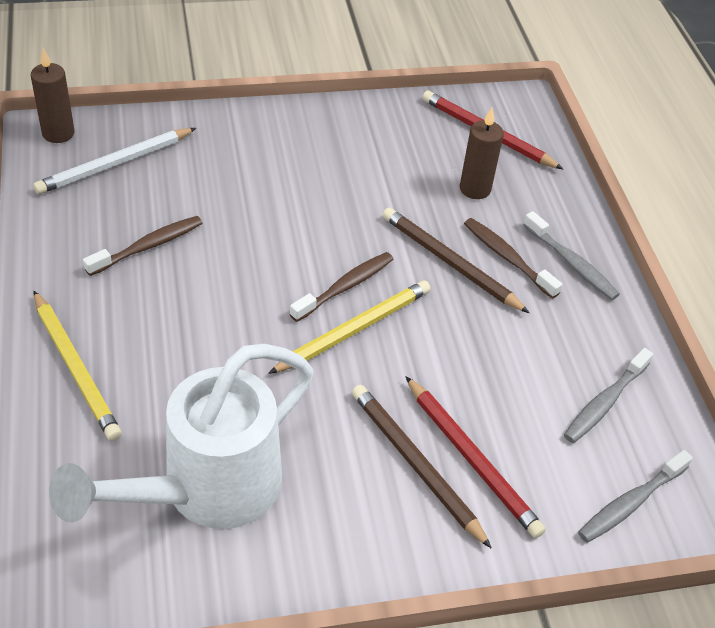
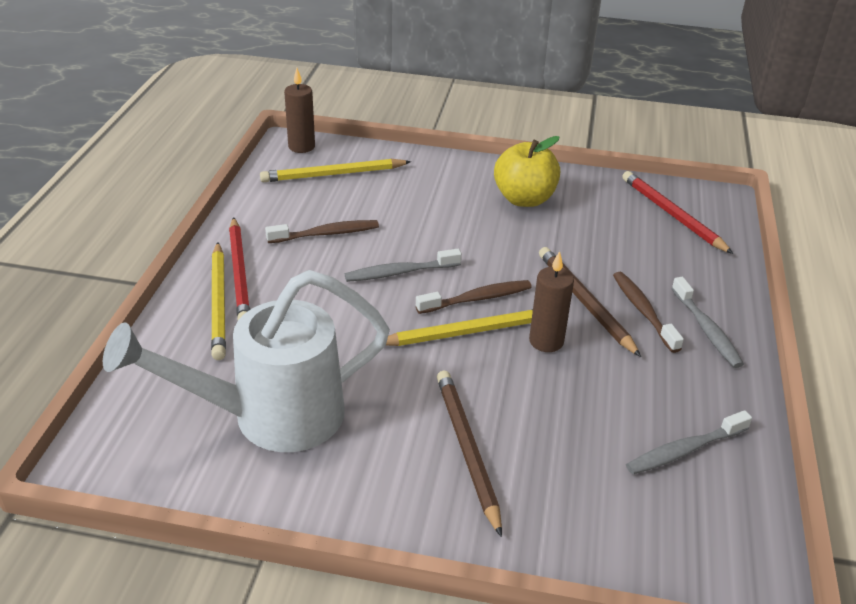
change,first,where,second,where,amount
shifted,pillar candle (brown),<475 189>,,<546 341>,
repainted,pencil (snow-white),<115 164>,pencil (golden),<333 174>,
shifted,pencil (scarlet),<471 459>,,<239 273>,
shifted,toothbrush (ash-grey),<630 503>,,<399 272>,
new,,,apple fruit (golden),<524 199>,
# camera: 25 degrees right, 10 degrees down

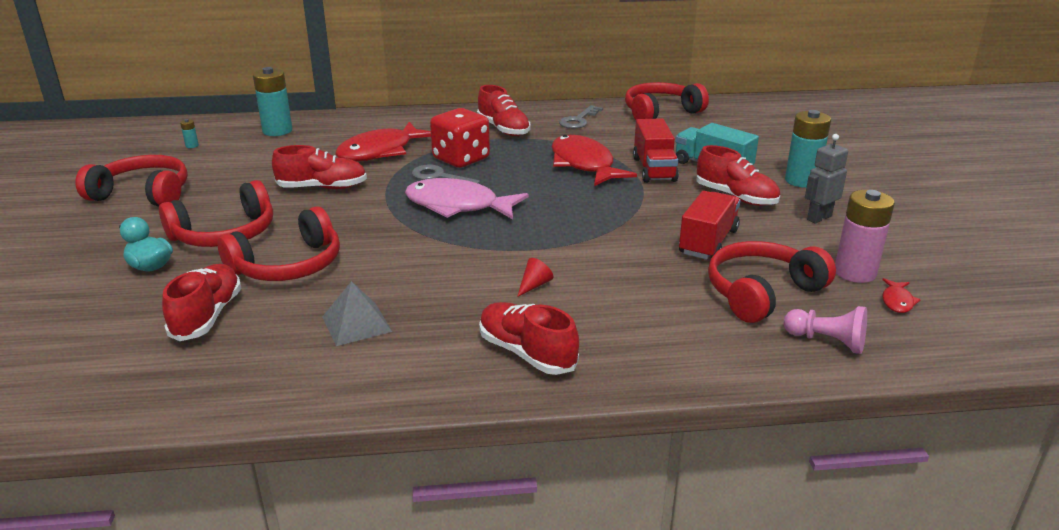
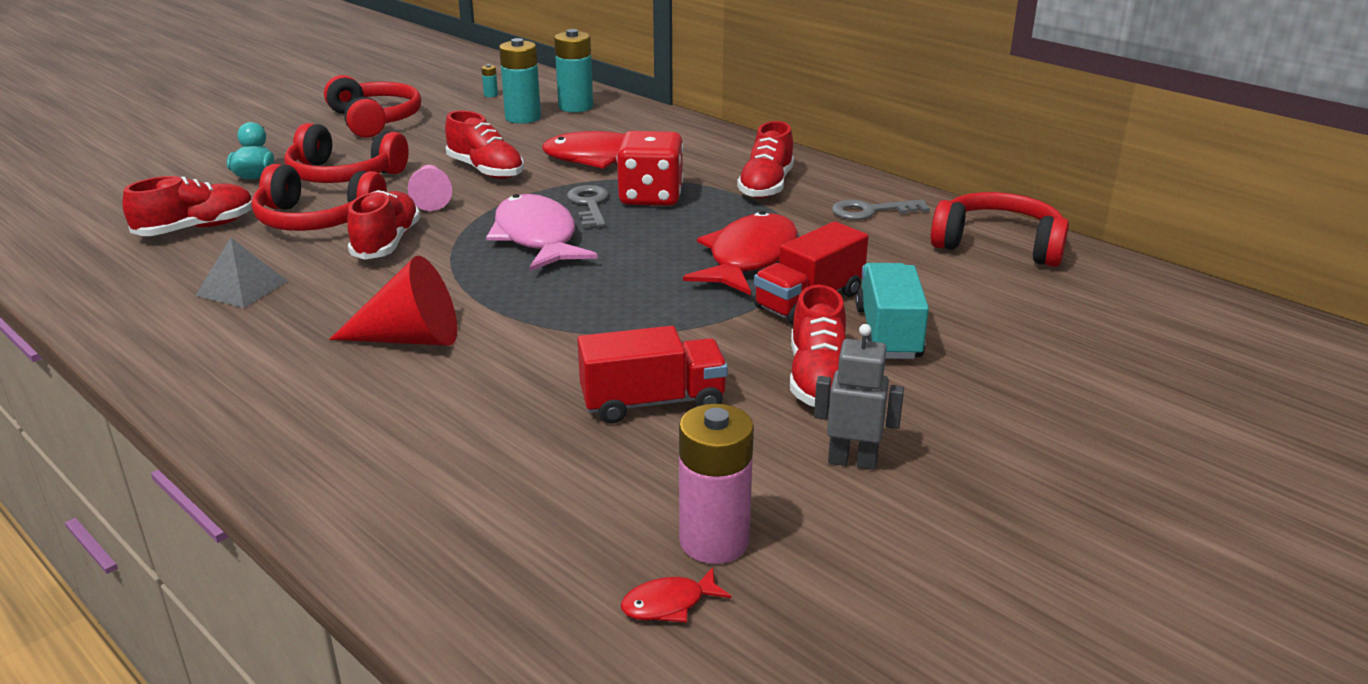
change,first,where,second,where,amount
shifted,AA battery (aqua),<801 181>,,<523 118>,
gone,headset (scarlet),<762 293>,,,
scaled,solid cone (scarlet),<534 285>,,<410 338>,x2.30
shifted,sneaker (scarlet),<527 353>,,<387 243>,
shifted,game pawn (pink),<826 341>,,<431 199>,
# camera: 50 degrees right, 0 degrees up

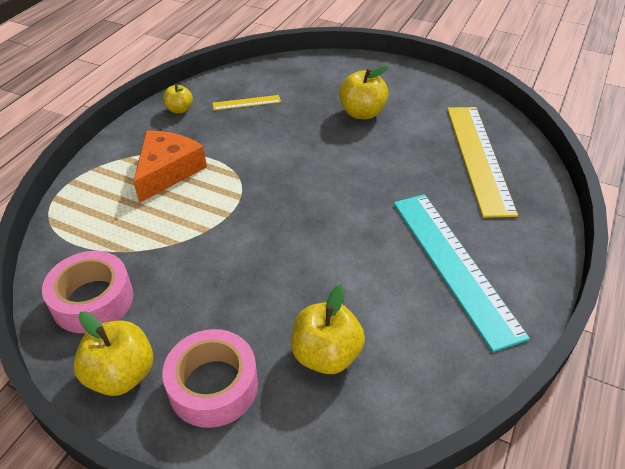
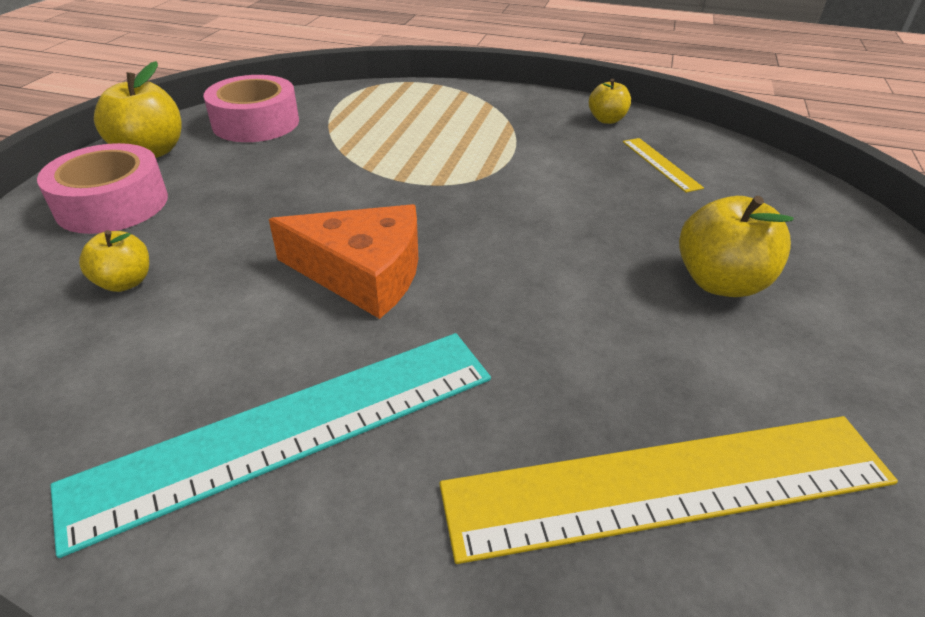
change,first,where,second,where,amount
shifted,cheese (bright orange),<167 171>,,<363 273>,
scaled,apple fruit (golden),<326 355>,,<125 282>,x0.60
# camera: 80 degrees right, 5 degrees down

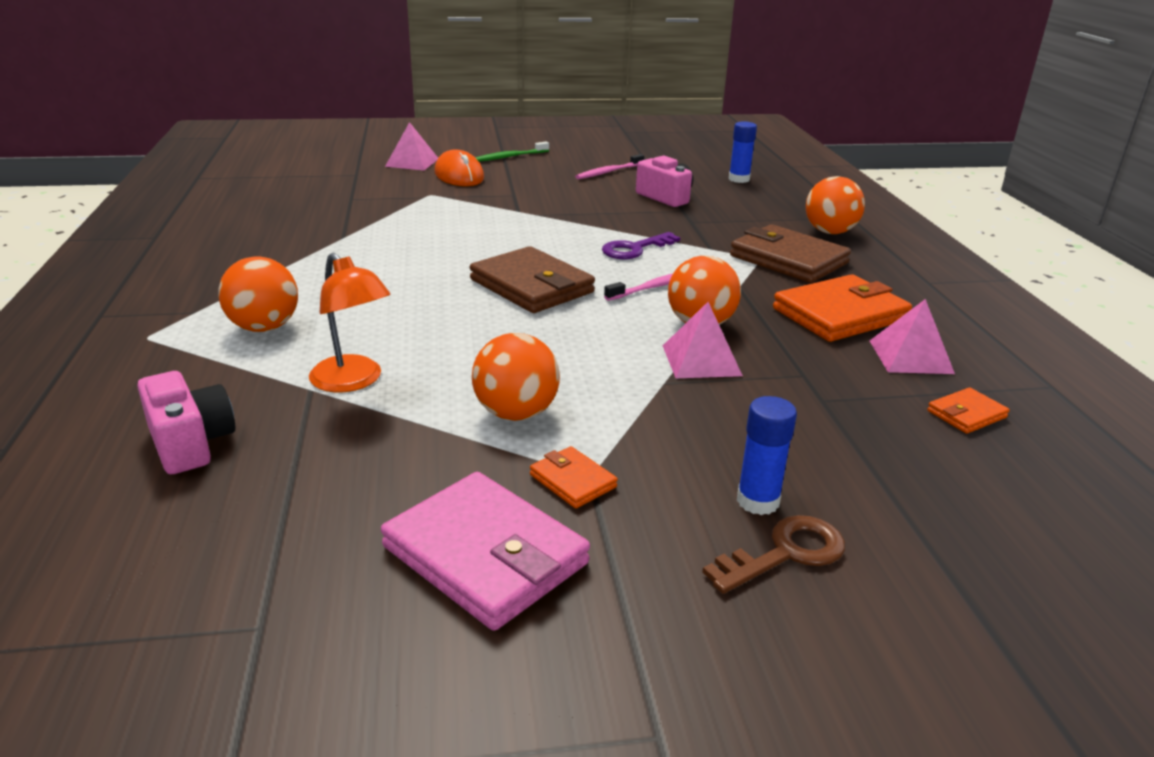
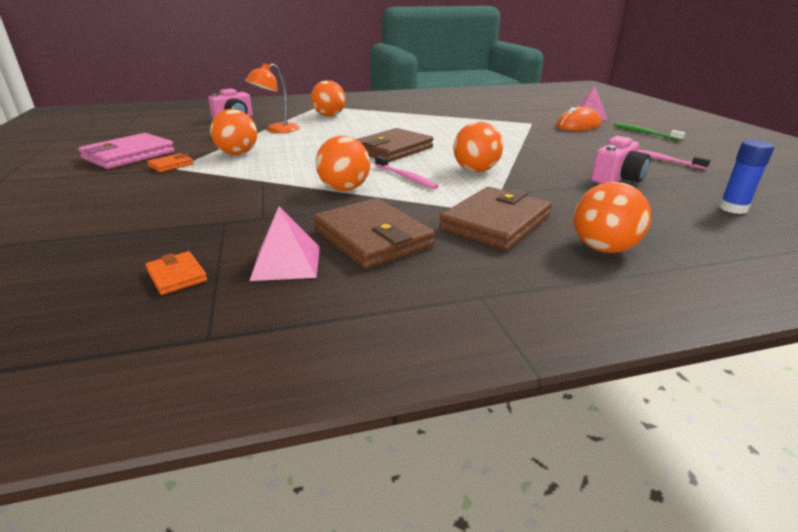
change,first,where,second,where,amount
swapped,key (royal purple),<635 249>,sphere (bright orange),<476 170>,
repainted,billfold (bright orange),<840 314>,billfold (brown),<372 238>,
gone,solid pyramid (pink),<701 360>,,,
gone,stick of glue (cobalt),<757 501>,,,
gone,key (brown),<785 553>,,,
# camera: 85 degrees right, 0 degrees up

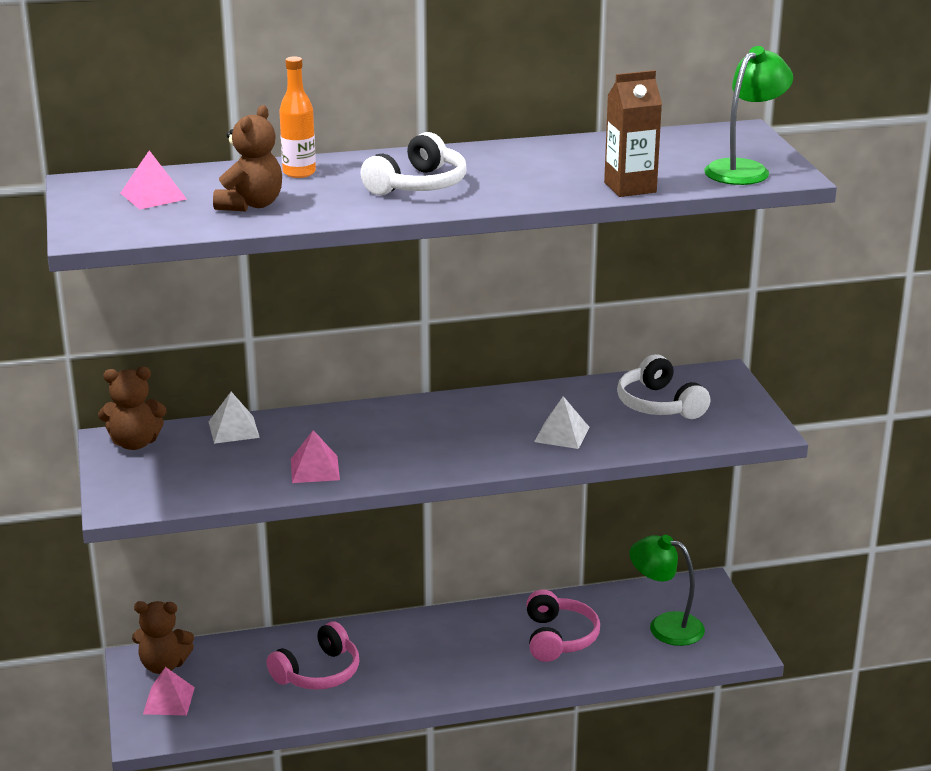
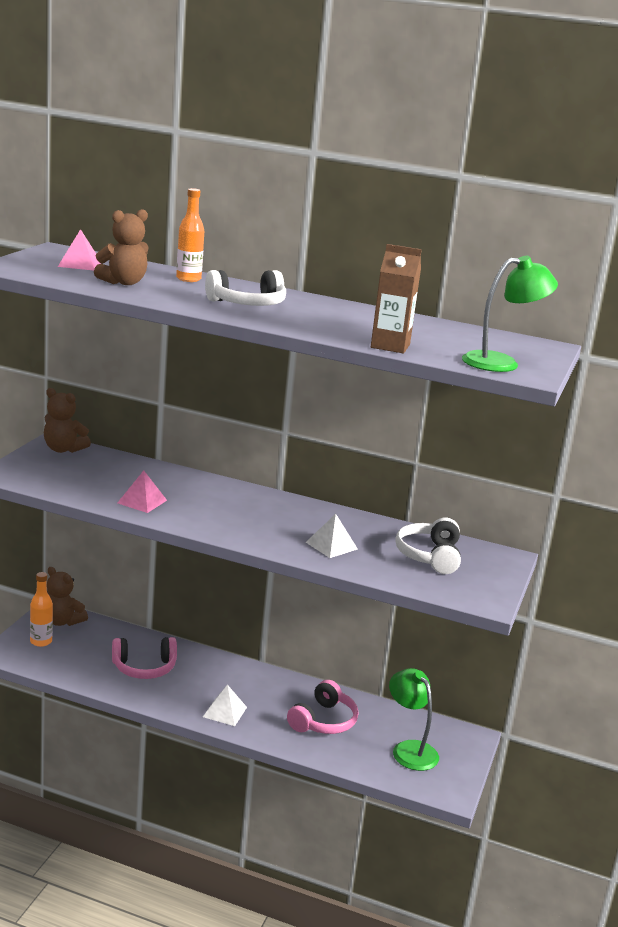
change,first,where,second,where,amount
shifted,solid pyramid (snow-white),<233 429>,,<224 712>,
swapped,solid pyramid (pink),<169 700>,flask (bright orange),<41 641>,
# camera: 30 degrees right, 5 degrees down

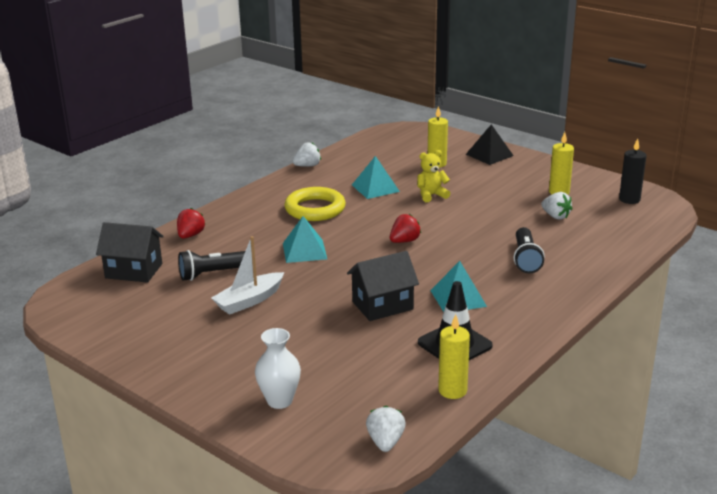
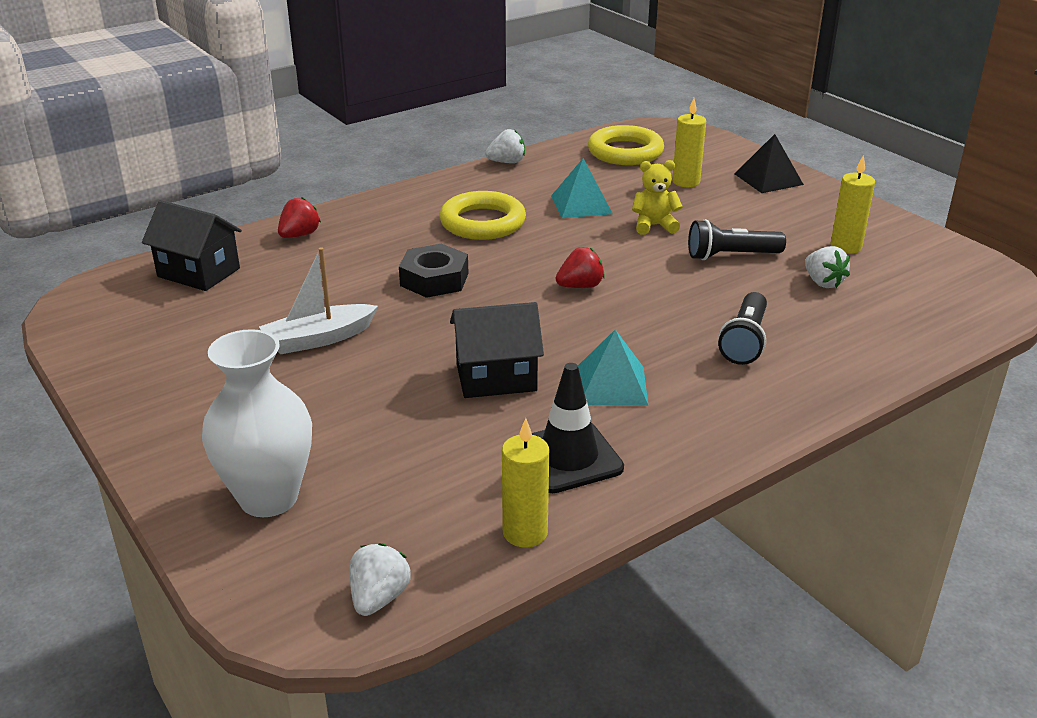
change,first,where,second,where,amount
gone,pillar candle (jet-black),<629 199>,,,
swapped,solid pyramid (aqua),<304 251>,hex nut (jet-black),<434 279>,
shifted,pocket torch (jet-black),<212 274>,,<730 256>,
scaled,tall vase (snow-white),<279 401>,,<268 498>,x1.53
new,,,torus (golden),<625 152>,
# camera: 15 degrees right, 5 degrees up

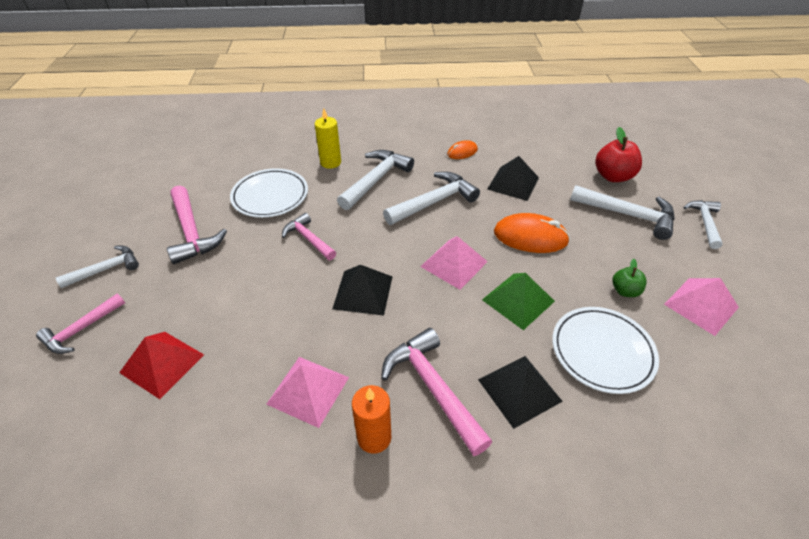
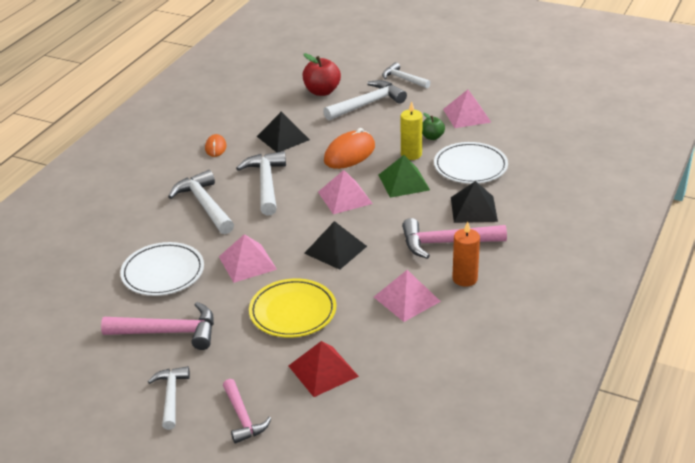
change,first,where,second,where,amount
shifted,pillar candle (golden),<330 162>,,<411 154>,
swapped,claw hammer (pink),<308 239>,solid pyramid (pink),<247 263>,
new,,,dinner plate (golden),<293 312>,
# camera: 60 degrees left, 10 degrees down

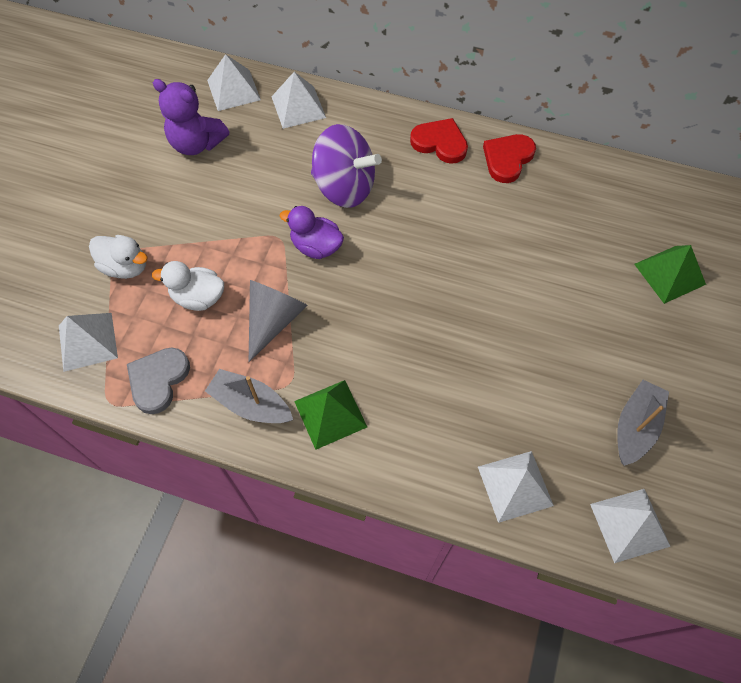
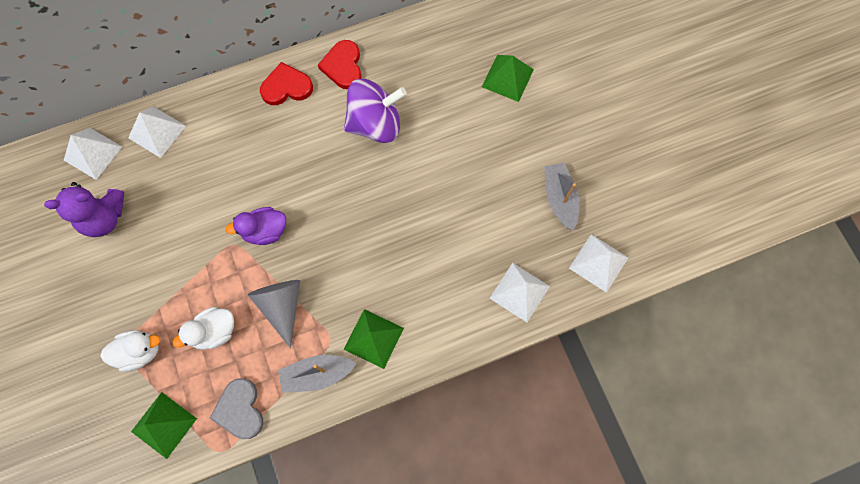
change,first,where,second,where,amount
shifted,toy top (royal purple),<344 187>,,<375 124>,
repainted,solid pyramid (snow-white),<87 341>,solid pyramid (emerald),<164 425>,
# camera: 40 degrees left, 10 degrees up

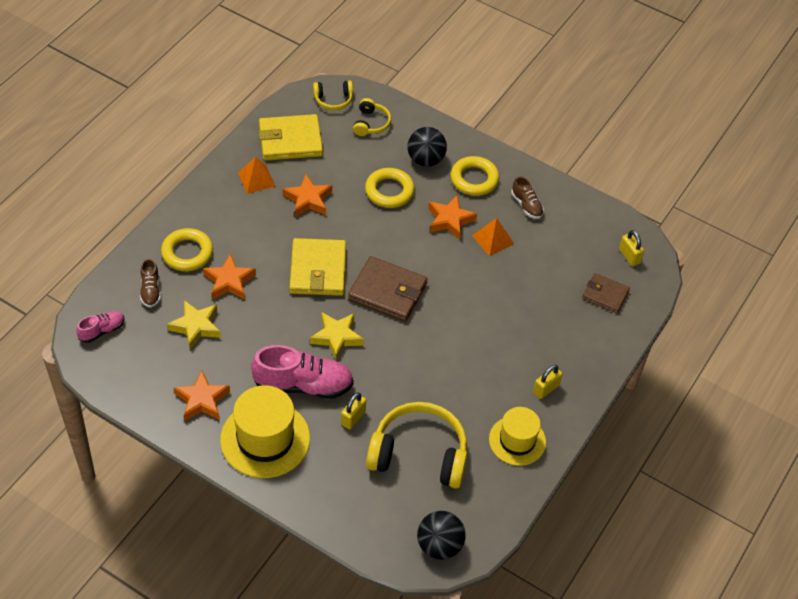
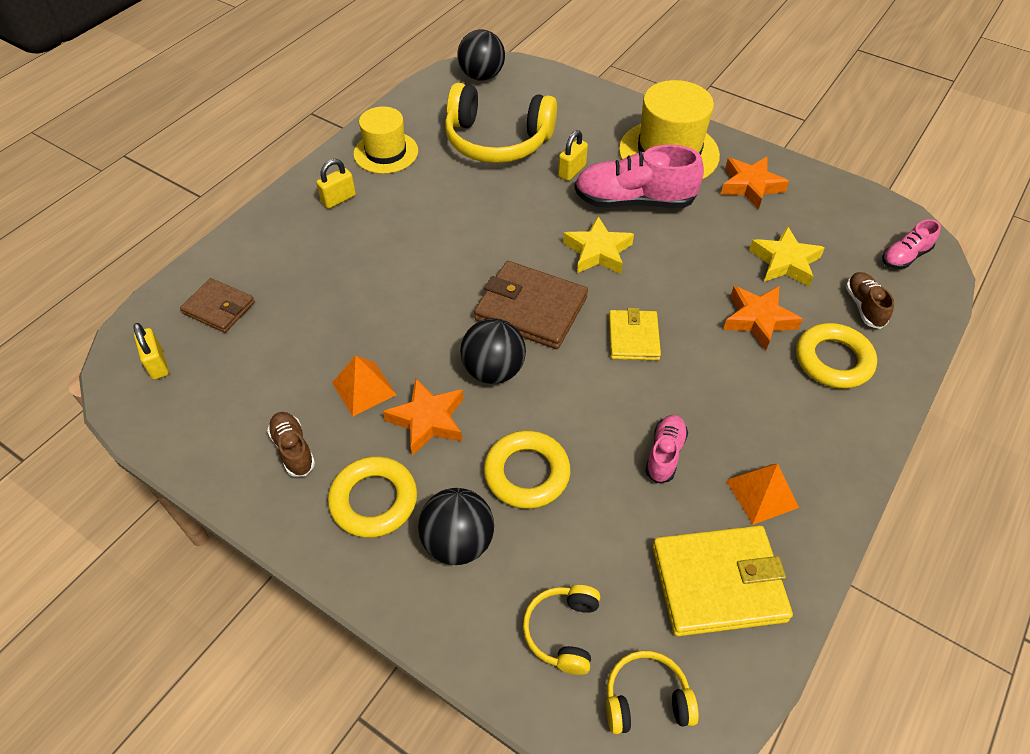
change,first,where,second,where,amount
swapped,five-pointed star (bright orange),<308 200>,sneaker (pink),<665 454>,
scaled,billfold (golden),<318 270>,,<633 337>,x0.61
new,,,sphere (jet-black),<493 370>,
# camera: 175 degrees left, 0 degrees up

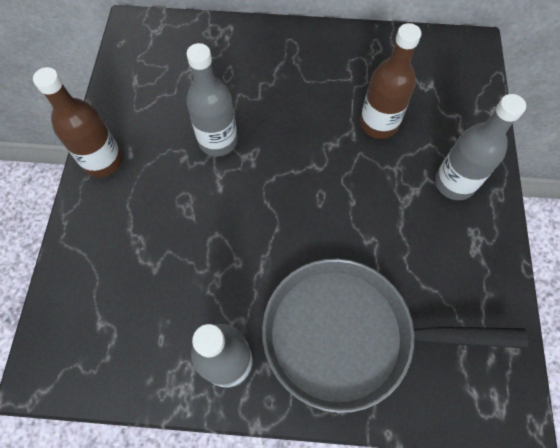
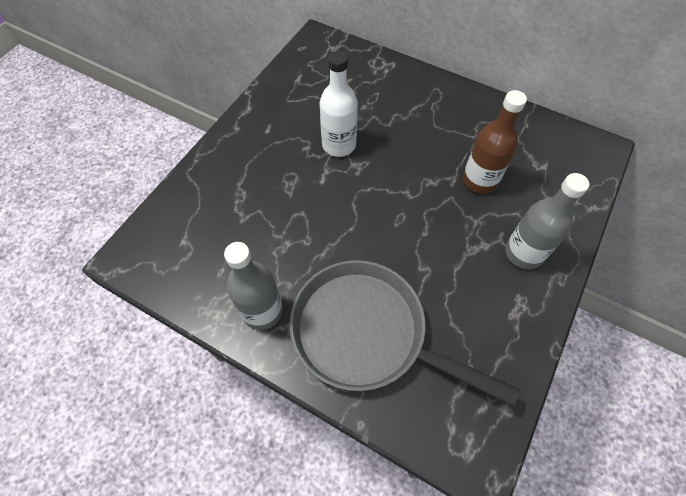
change,first,where,second,where,amount
repainted,flask (ash-grey),<218 141>,flask (snow-white),<339 145>,
gone,flask (brown),<103 161>,,,
# camera: 25 degrees right, 5 degrees down

